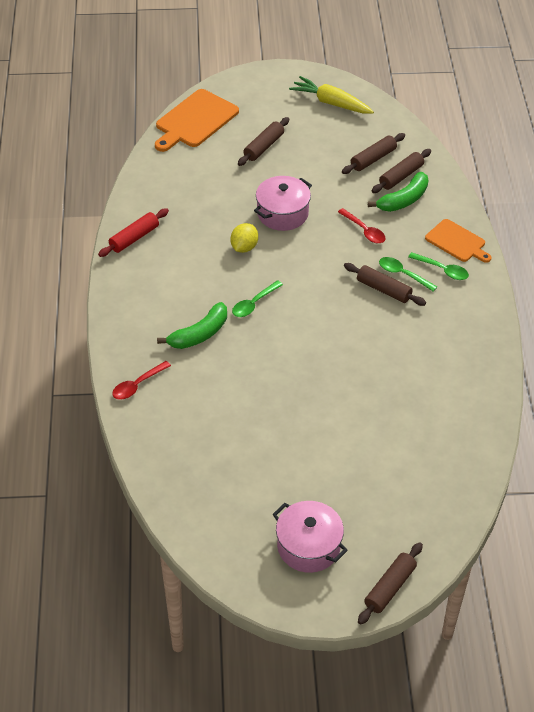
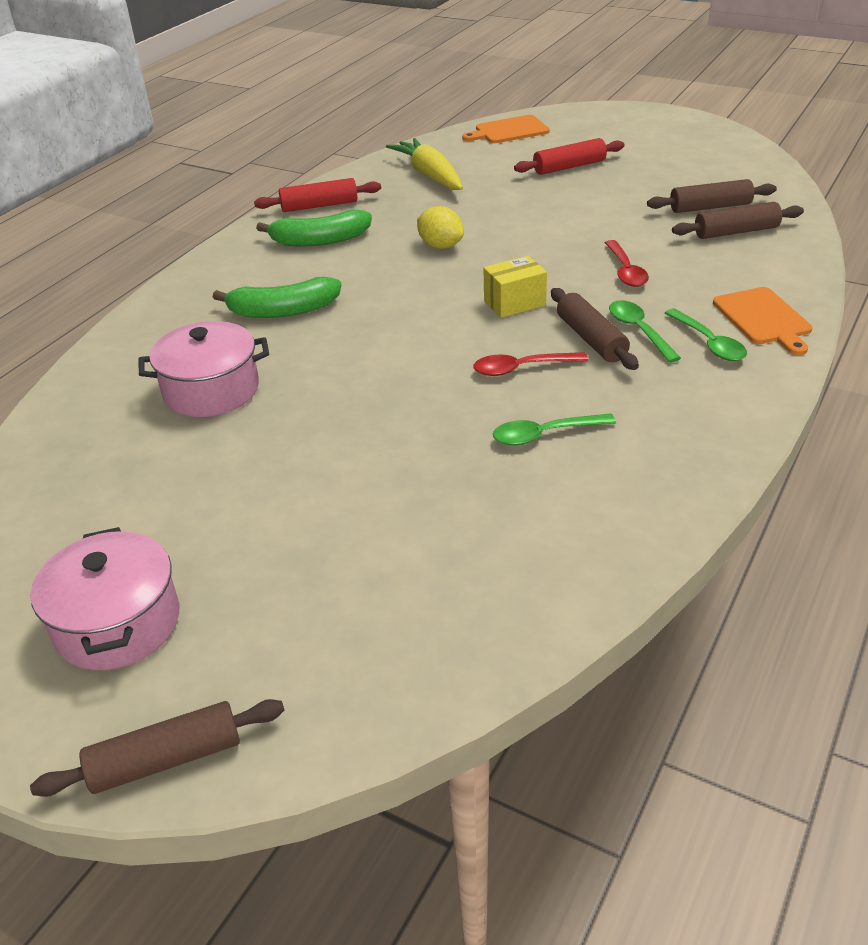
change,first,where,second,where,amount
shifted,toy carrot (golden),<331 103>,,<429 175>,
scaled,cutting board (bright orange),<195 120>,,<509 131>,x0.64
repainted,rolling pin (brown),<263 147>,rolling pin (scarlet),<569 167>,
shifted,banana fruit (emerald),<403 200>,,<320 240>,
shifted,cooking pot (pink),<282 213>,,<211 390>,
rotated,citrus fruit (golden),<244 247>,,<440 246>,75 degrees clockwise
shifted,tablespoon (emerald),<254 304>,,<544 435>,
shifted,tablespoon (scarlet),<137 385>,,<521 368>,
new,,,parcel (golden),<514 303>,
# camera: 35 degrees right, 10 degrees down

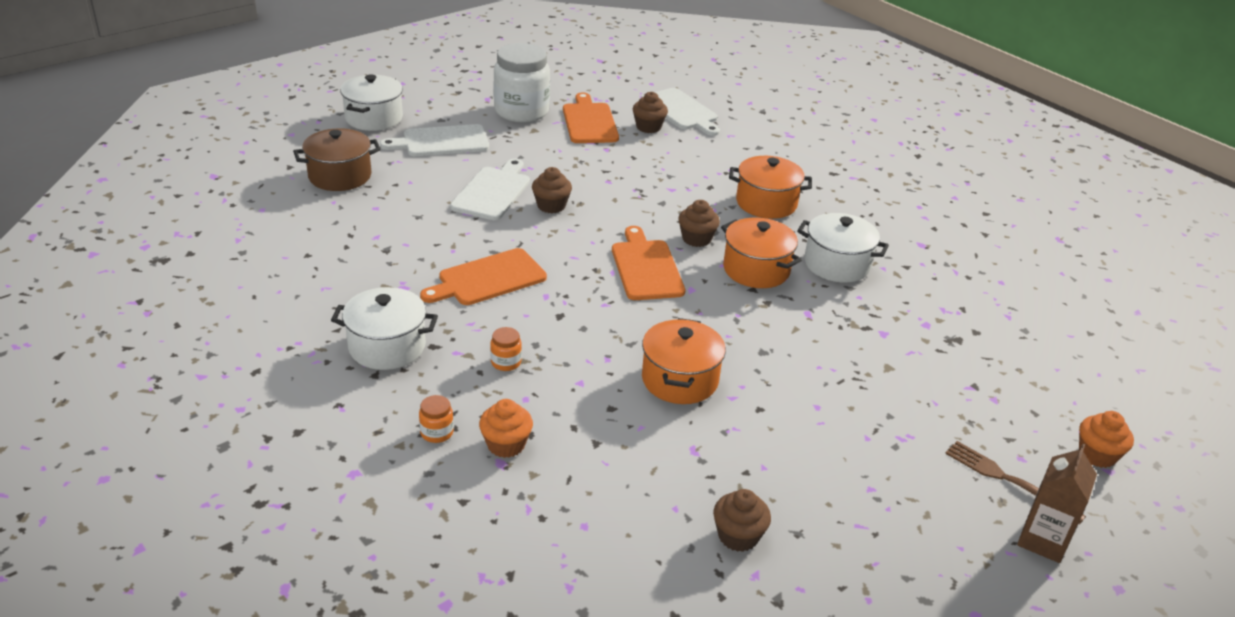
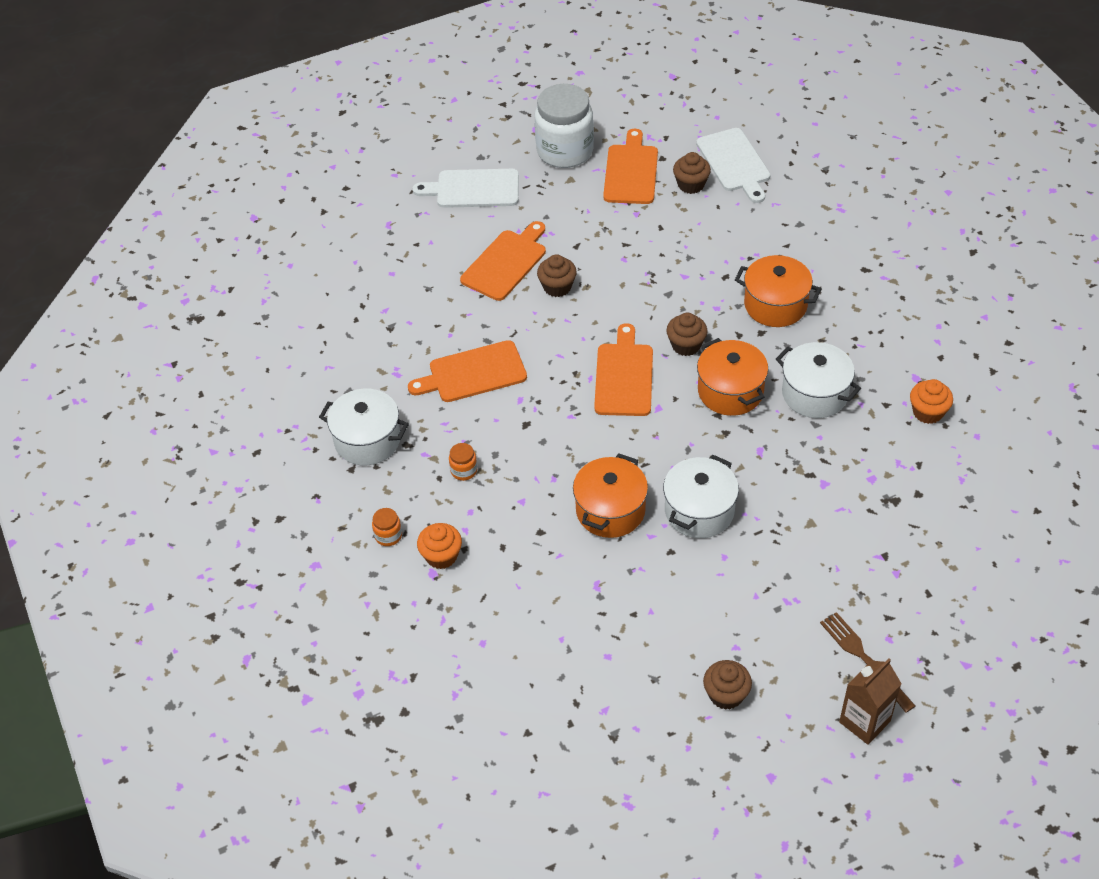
change,first,where,second,where,amount
shifted,cooking pot (snow-white),<374 118>,,<699 511>,
gone,cooking pot (brown),<340 176>,,,
repainted,cutting board (snow-white),<492 192>,cutting board (bright orange),<506 263>,
shifted,muffin (bright orange),<1097 455>,,<928 412>,
shifted,muffin (brown),<738 536>,,<726 694>,
# camera: 20 degrees right, 15 degrees up

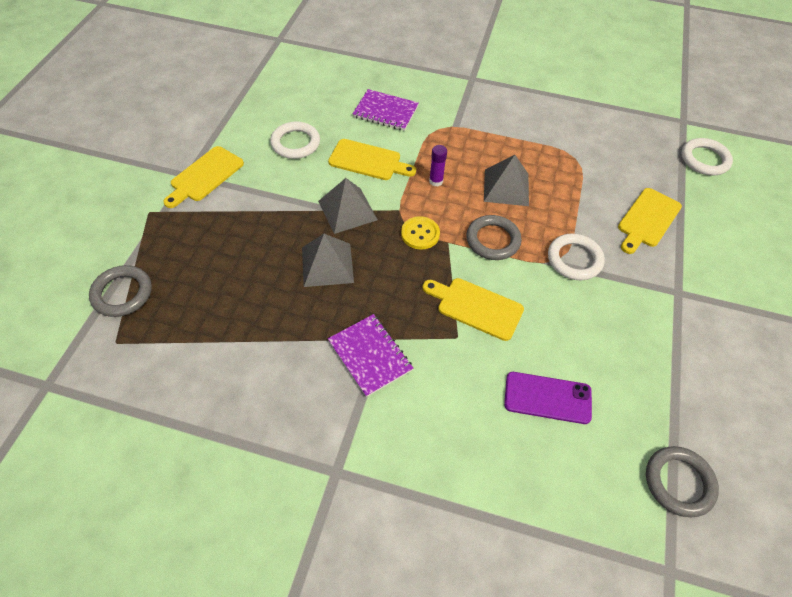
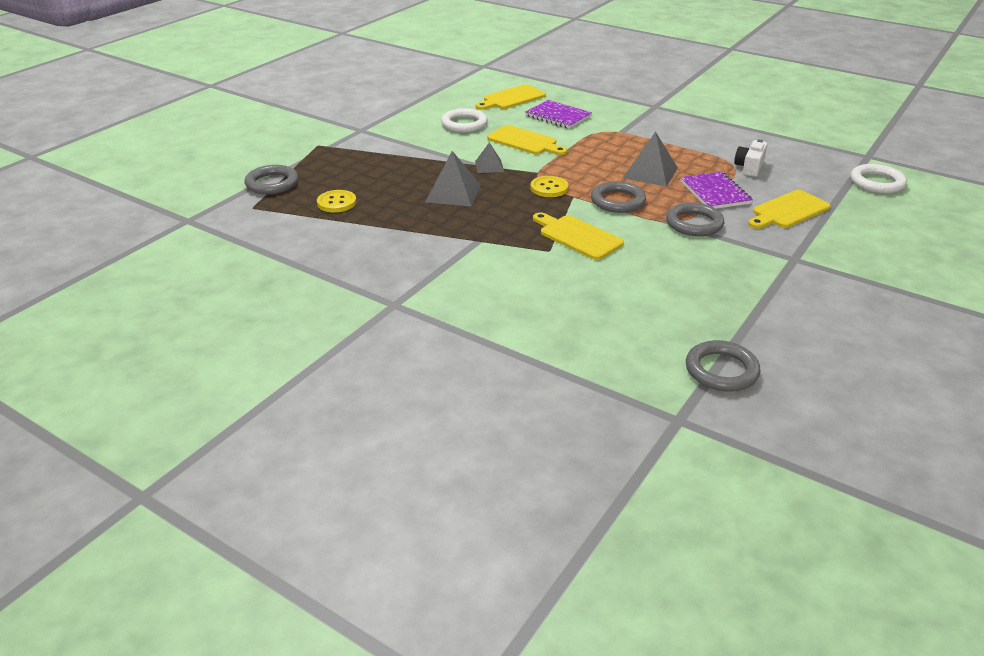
change,first,where,second,where,amount
gone,stick of glue (royal purple),<436 181>,,,
shifted,cutting board (golden),<205 176>,,<511 98>,
scaled,solid pyramid (ash-grey),<347 210>,,<489 166>,x0.60
repainted,torus (snow-white),<574 259>,torus (ash-grey),<694 223>,
shifted,notepad (royal purple),<370 355>,,<715 192>,
gone,mobile phone (royal purple),<547 398>,,,
new,,,photo camera (snow-white),<749 167>,
new,,,sewing button (golden),<336 203>,
# camera: 20 degrees right, 20 degrees down

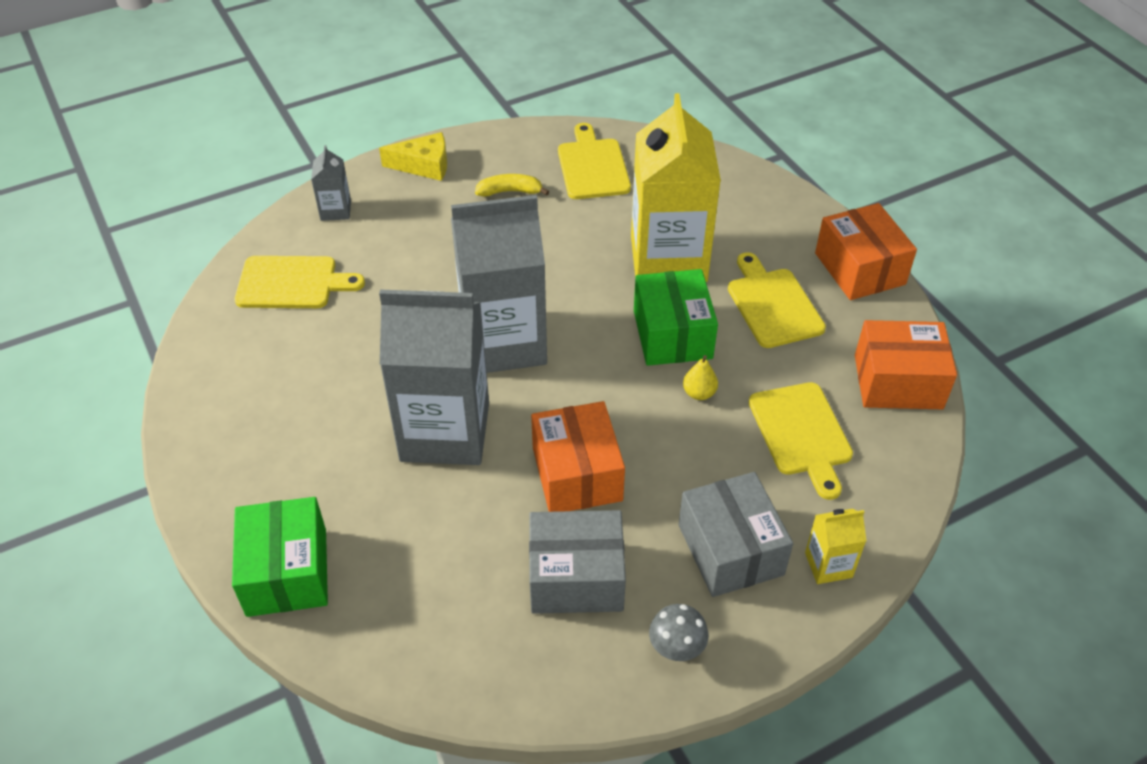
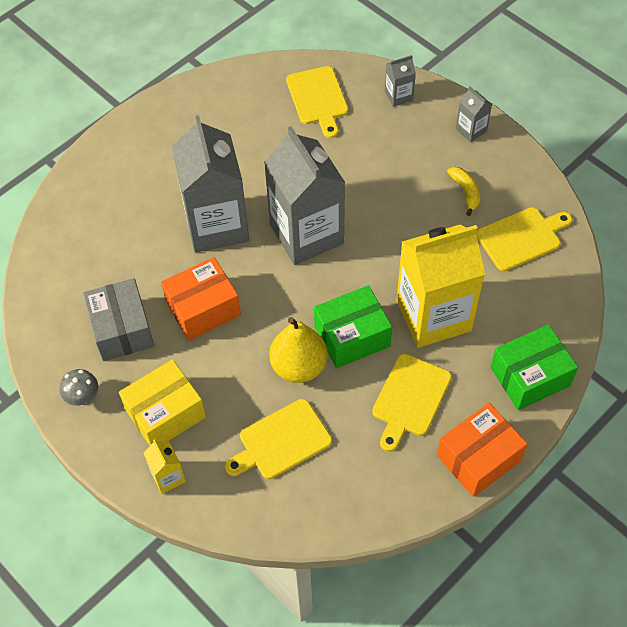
change,first,where,second,where,amount
swapped,cheese (golden),<424 165>,carton (ash-grey),<471 130>,
rotated,cutting board (golden),<772 304>,,<410 399>,150 degrees clockwise
gone,parcel (bright orange),<898 382>,,,
scaled,pear fruit (golden),<699 393>,,<299 366>,x2.16
repainted,parcel (ash-grey),<730 549>,parcel (golden),<165 413>,
shifted,parcel (emerald),<287 572>,,<530 376>,
# camera: 75 degrees right, 10 degrees up

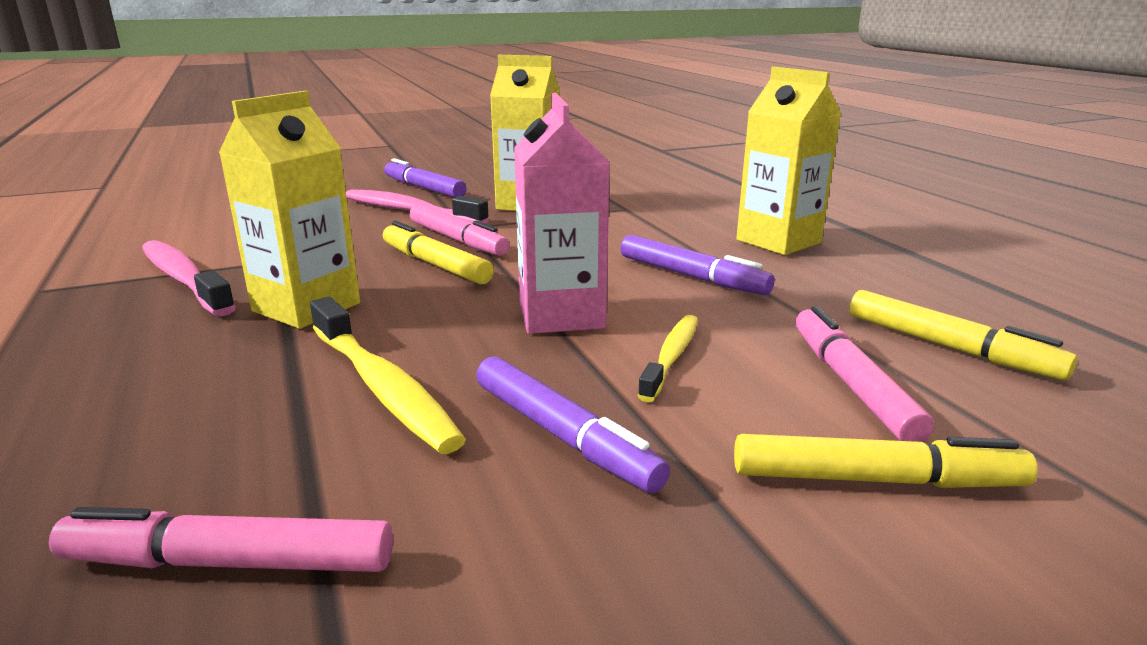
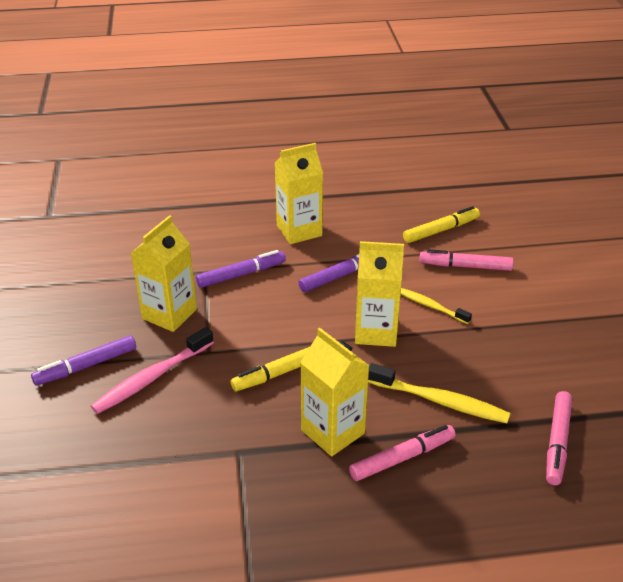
change,first,where,second,where,amount
repainted,carton (pink),<561 315>,carton (golden),<376 332>,
shifted,marker (pink),<457 240>,,<402 458>,
gone,toothbrush (pink),<184 279>,,,
rotated,toothbrush (golden),<382 387>,,<439 401>,45 degrees clockwise
shifted,marker (royal purple),<563 436>,,<241 274>,
gone,marker (golden),<875 480>,,,
# camera: 75 degrees left, 15 degrees up

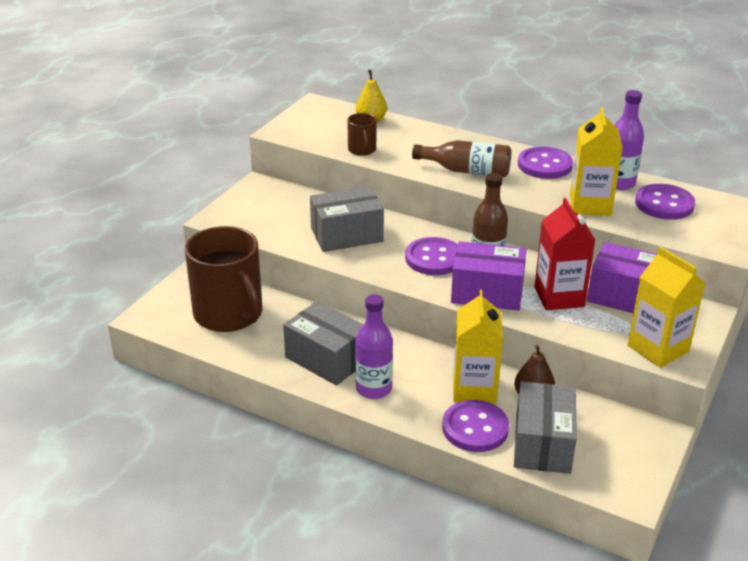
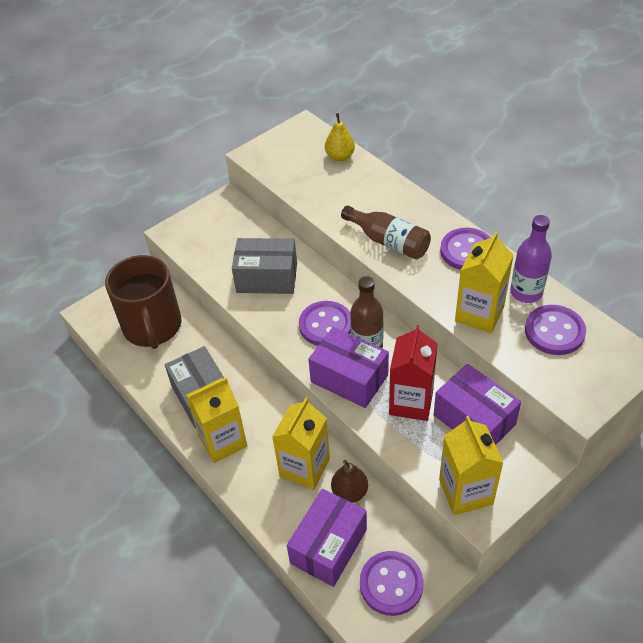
change,first,where,second,where,amount
gone,tea mug (brown),<362 150>,,,
swapped,flask (royal purple),<374 389>,carton (golden),<222 441>,
repainted,parcel (ash-grey),<542 444>,parcel (royal purple),<328 546>,
shifted,sewing button (royal purple),<475 428>,,<391 584>,
# camera: 25 degrees right, 15 degrees up

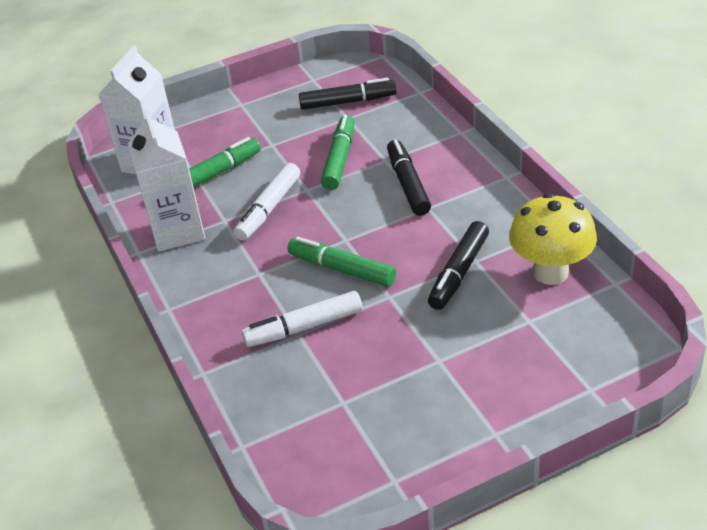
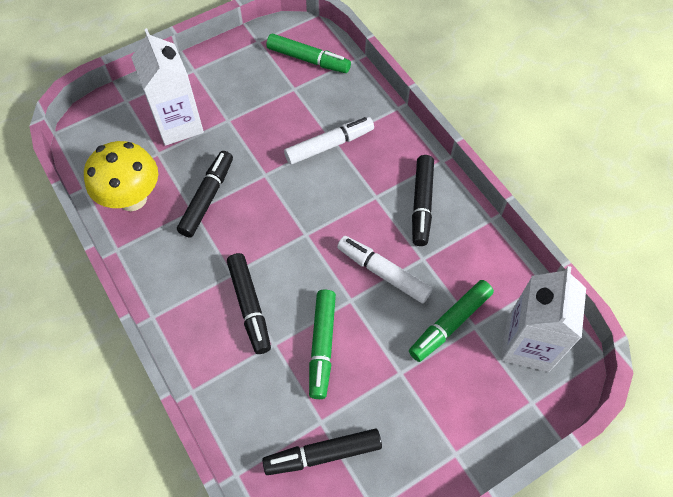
change,first,where,second,where,amount
shifted,carton (snow-white),<177 231>,,<178 124>,
rotated,marker (snow-white),<269 209>,,<383 273>,75 degrees counterclockwise
shifted,marker (emerald),<342 269>,,<308 59>,
new,,,marker (jet-black),<422 204>,
# camera: 170 degrees right, 20 degrees up

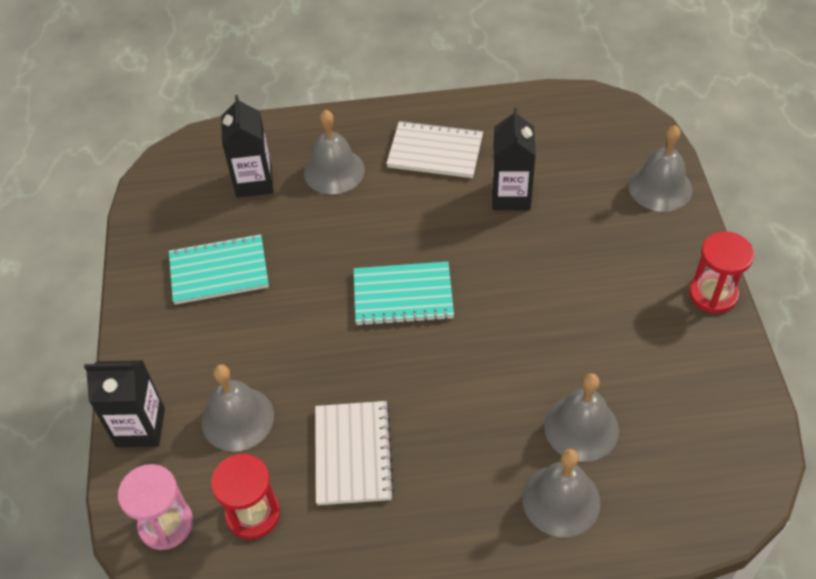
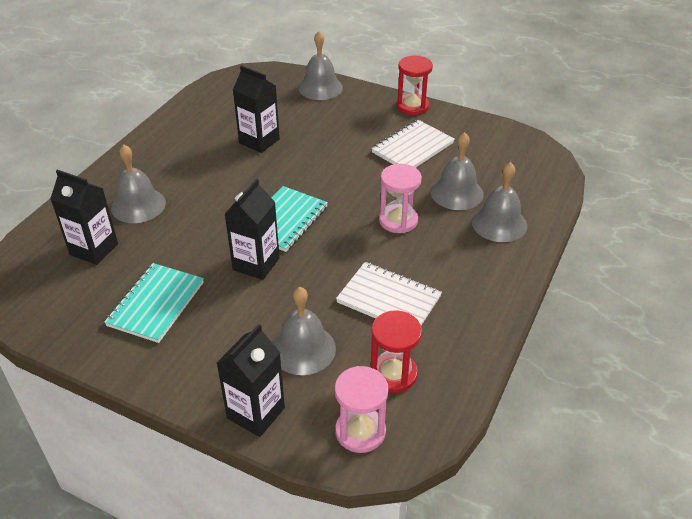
change,first,where,second,where,amount
shifted,notepad (snow-white),<435 152>,,<412 148>,
new,,,sandglass (pink),<398 220>,
new,,,carton (jet-black),<256 264>,
# camera: 60 degrees left, 10 degrees down

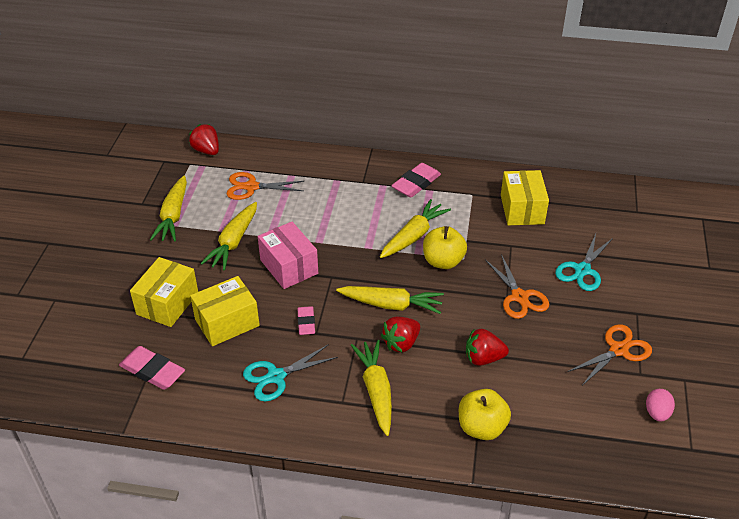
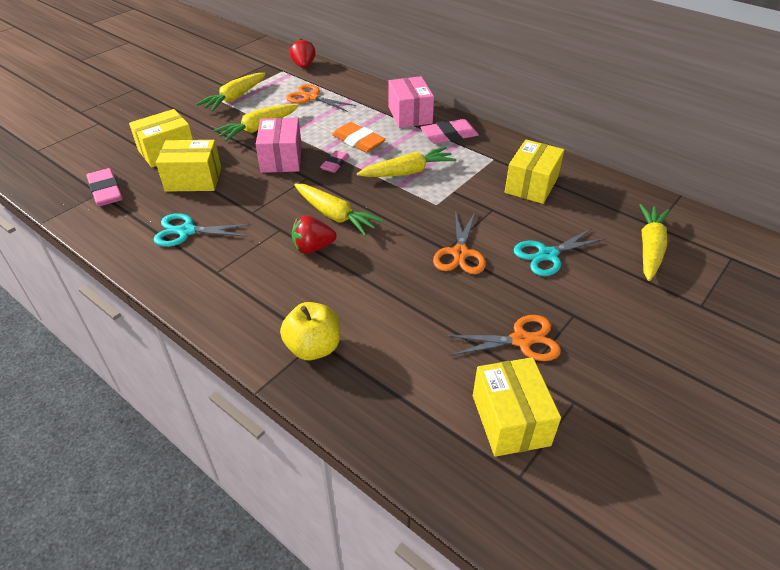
change,first,where,second,where,amount
gone,apple fruit (golden),<443 261>,,,
shifted,eraser (pink),<306 323>,,<335 164>,
gone,toy strawberry (scarlet),<483 358>,,,
shifted,toy carrot (golden),<376 391>,,<649 248>,
swapped,toy egg (pink),<657 413>,parcel (golden),<510 420>,
new,,,parcel (pink),<410 115>,
new,,,eraser (bright orange),<358 141>,
# camera: 30 degrees right, 0 degrees up

